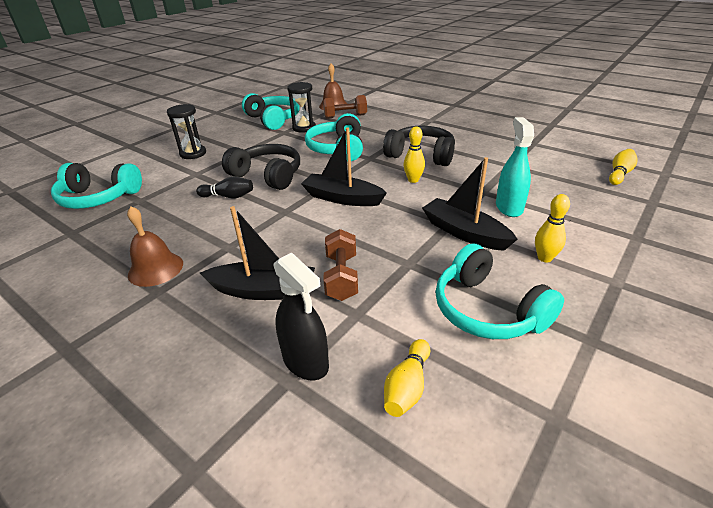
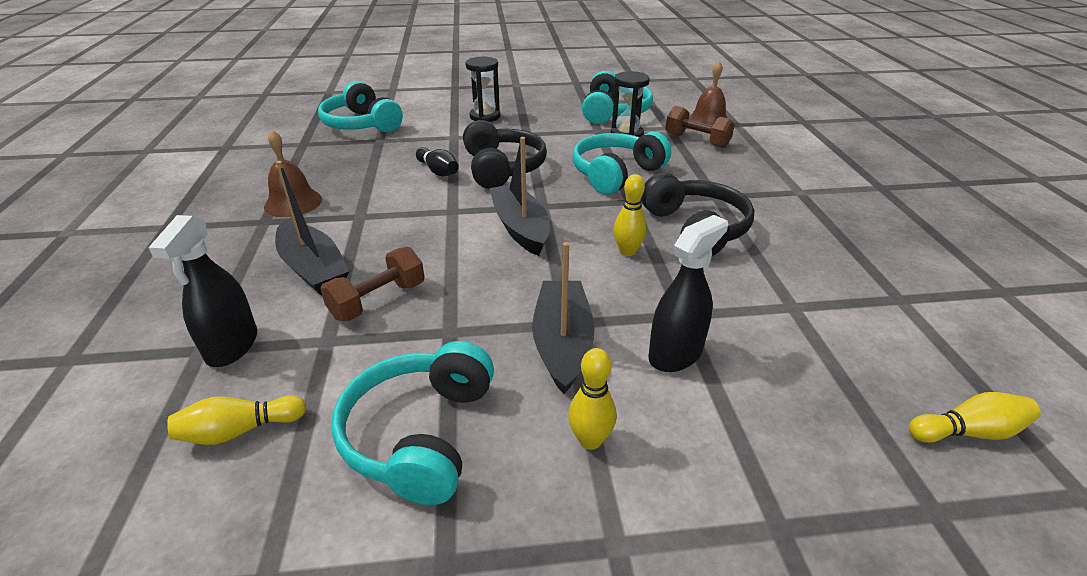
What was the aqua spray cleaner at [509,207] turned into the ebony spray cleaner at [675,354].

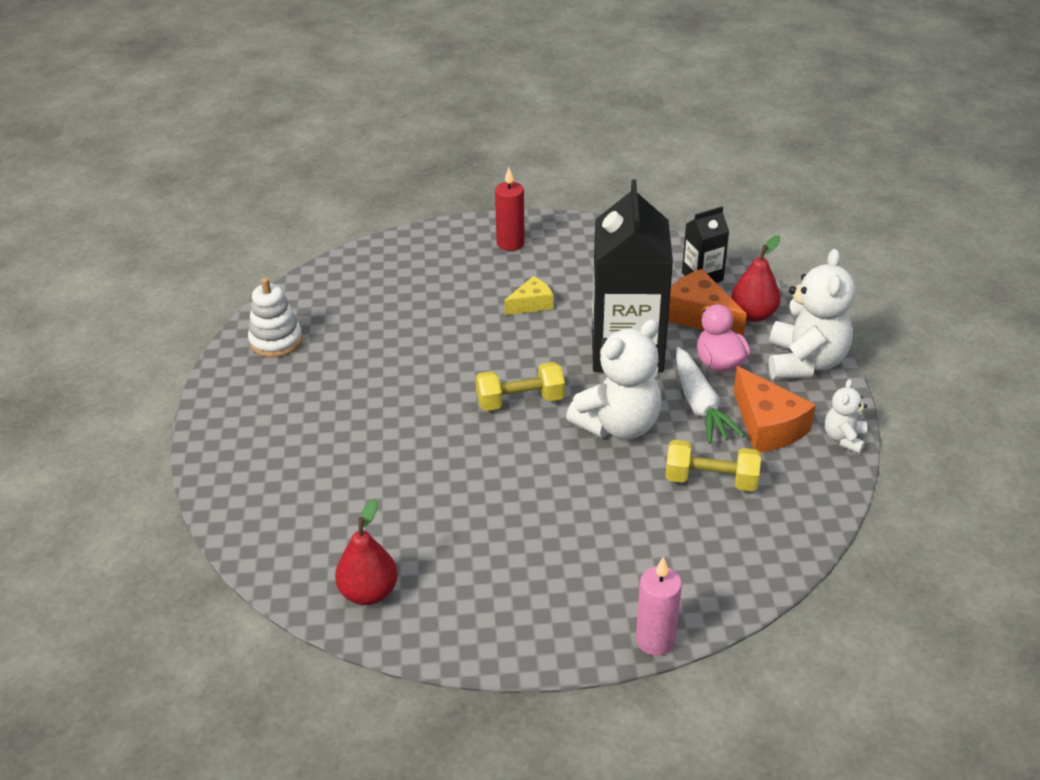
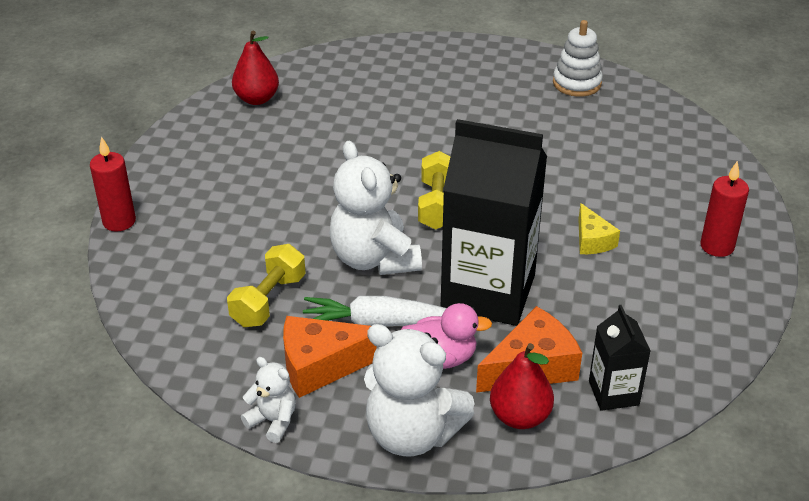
What was the rose-pink wax candle at [655,640] turned into the red wax candle at [119,221].

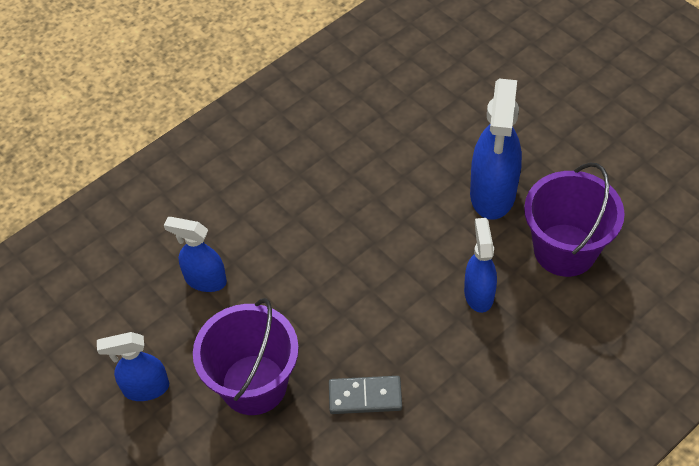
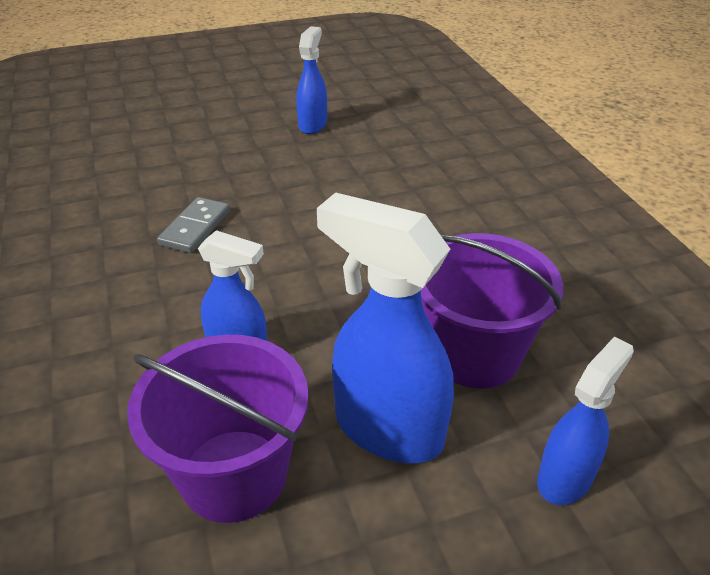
The violet pail ended up elsewhere, having gone from [254,384] to [474,354].
The blue spray cleaner ended up elsewhere, having gone from [205,280] to [565,478].

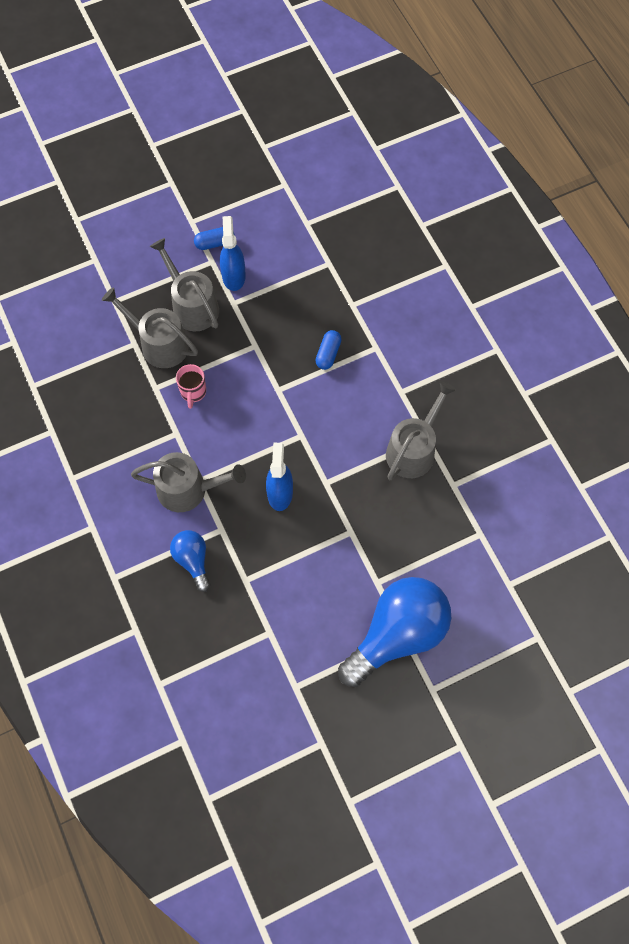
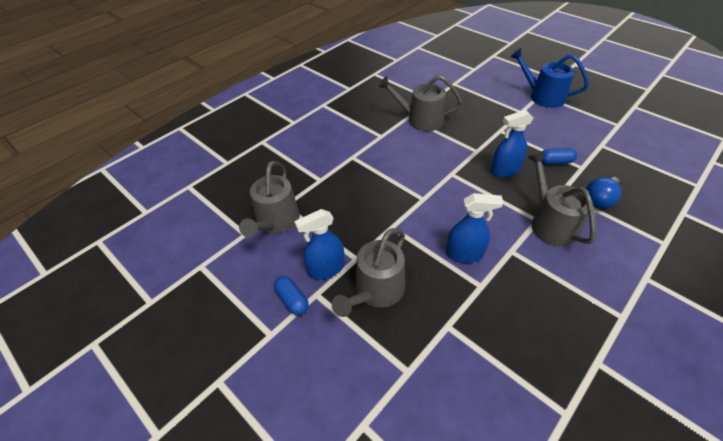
The gray watering can ended up elsewhere, having gone from [159,344] to [276,222].
Where the rose-pink mug stood at [193,392], the blue spray cleaner came to stand at [464,254].
Where the blue light bulb stood at [397,634], the blue watering can came to stand at [542,96].
The blue pill shape ended up elsewhere, having gone from [328,354] to [555,162].

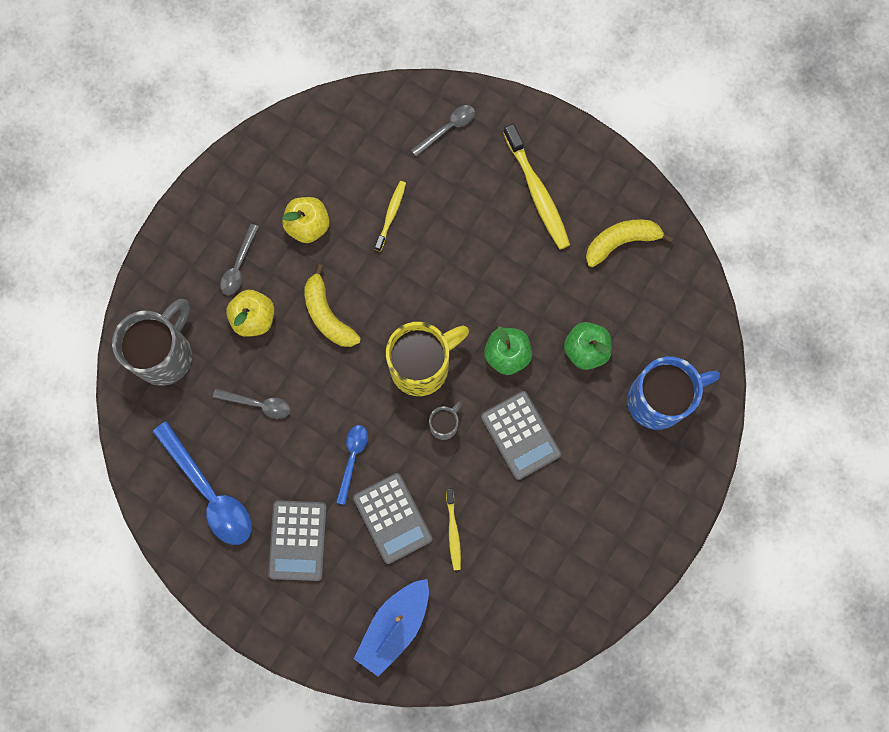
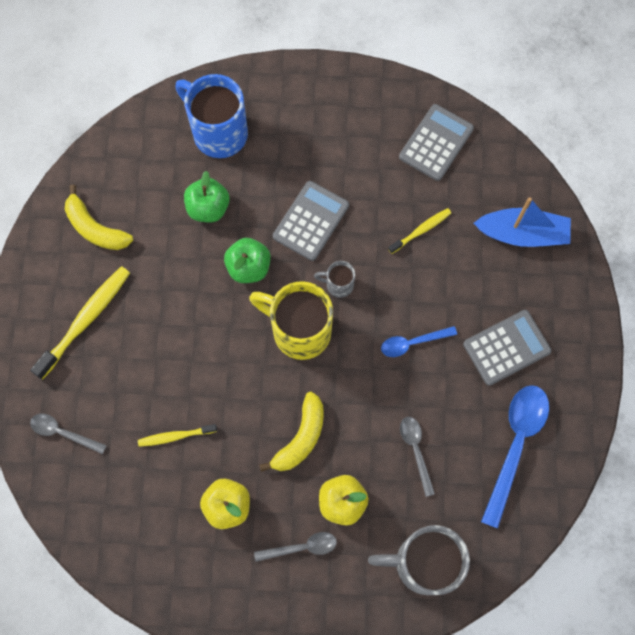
The gray adding machine ended up elsewhere, having gone from [392,518] to [436,143].

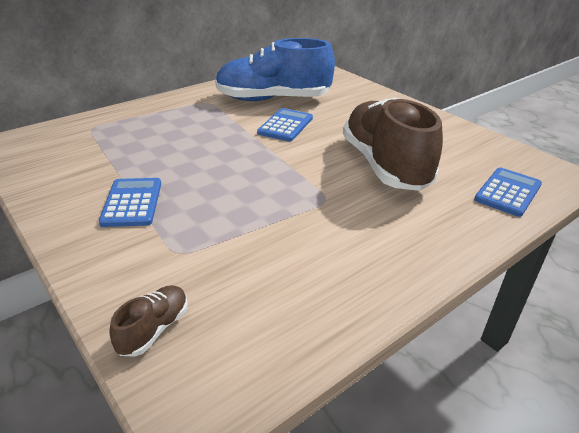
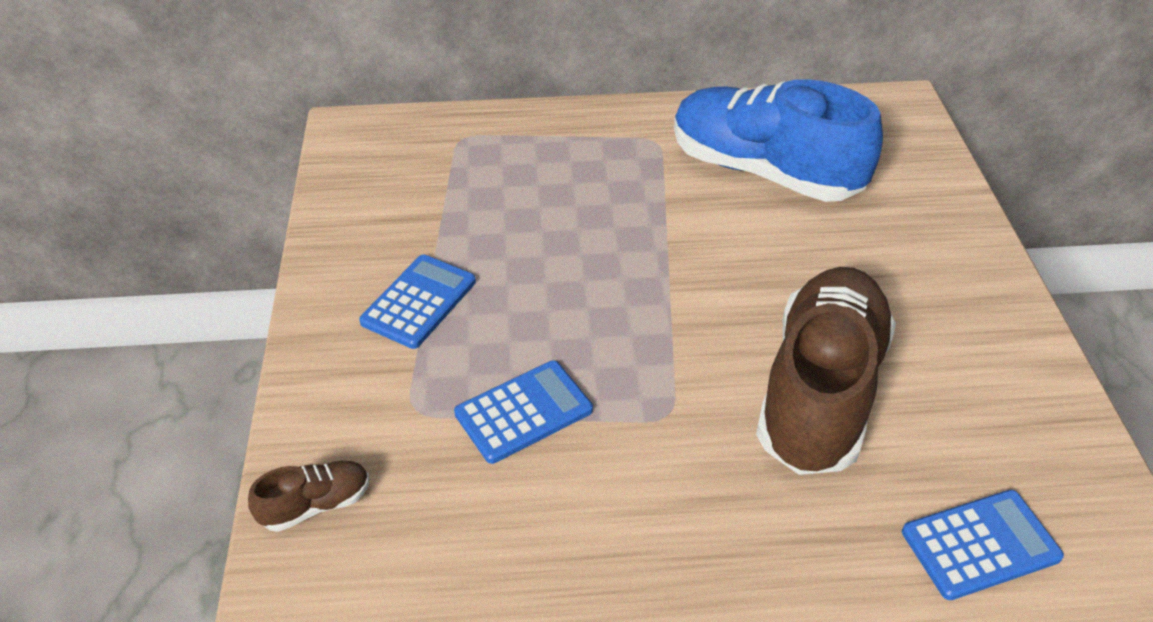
The blue adding machine ended up elsewhere, having gone from [285,125] to [523,412].

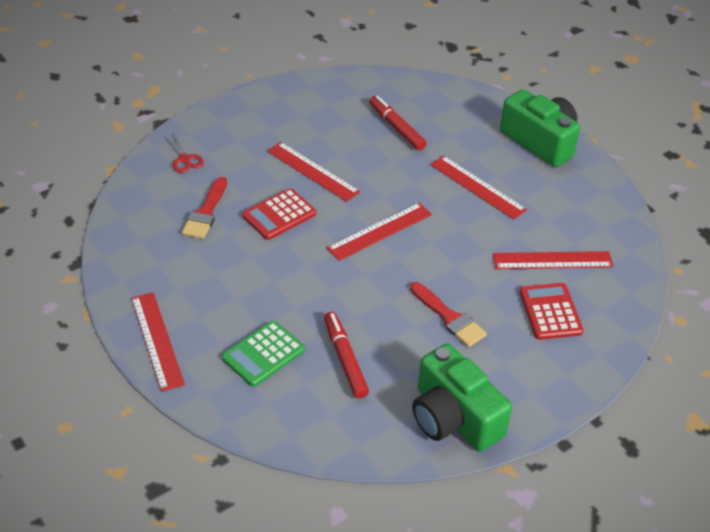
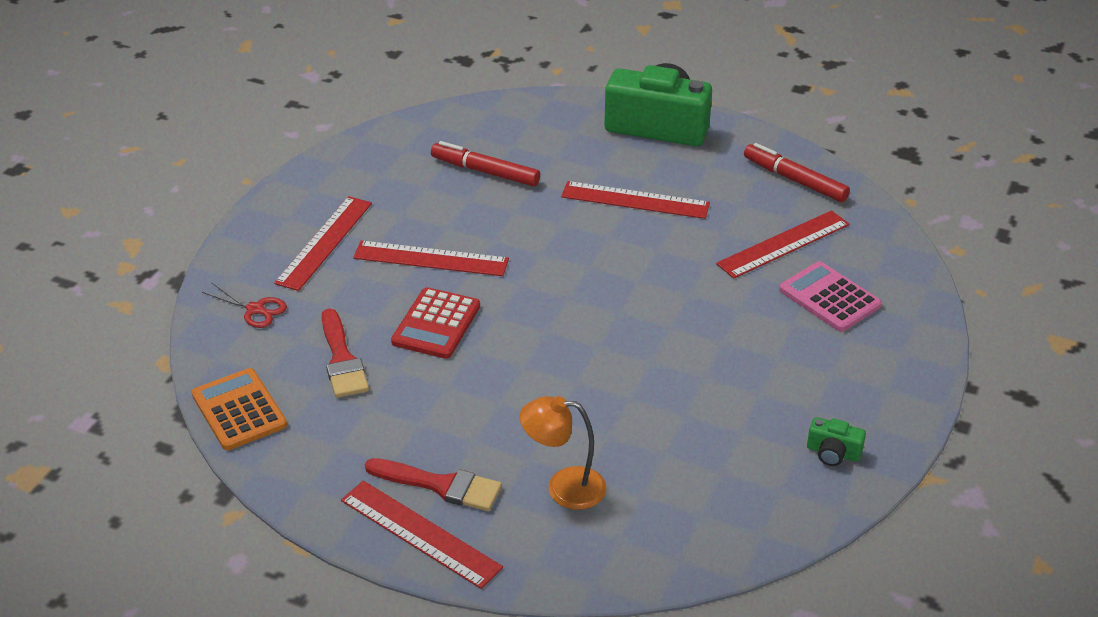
The second view gained the orange adding machine at [239,410].
The red ruler ended up elsewhere, having gone from [380,231] to [324,242].
The red paint brush ended up elsewhere, having gone from [449,317] to [440,485].
Where the emerald adding machine stood at [263,354], the orange desk lamp came to stand at [564,487].
The red marker ended up elsewhere, having gone from [345,359] to [795,180].
What was the red adding machine at [550,312] turned into the rose-pink adding machine at [829,298].
The size of the emerald photo camera at [454,417] changed by a factor of 0.42.

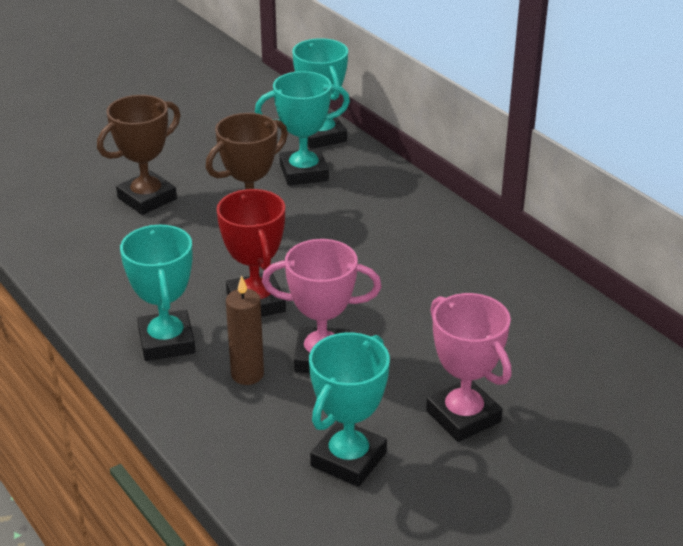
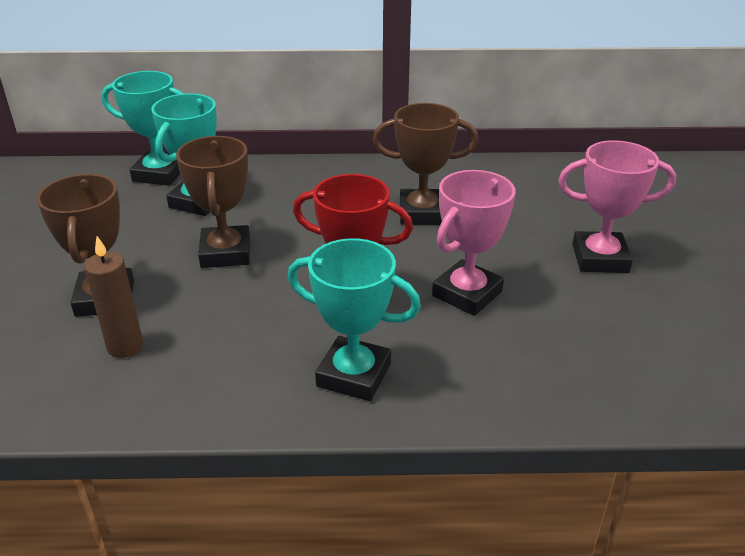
The brown wax candle ended up elsewhere, having gone from [247,374] to [125,346].
The second view gained the brown trophy at [422,213].
The second view lost the aqua trophy at [348,459].

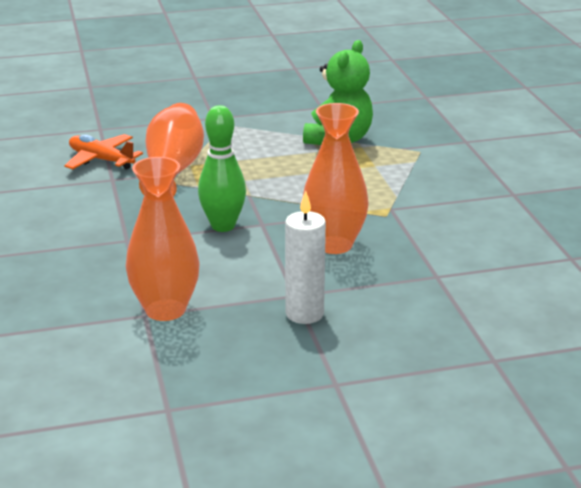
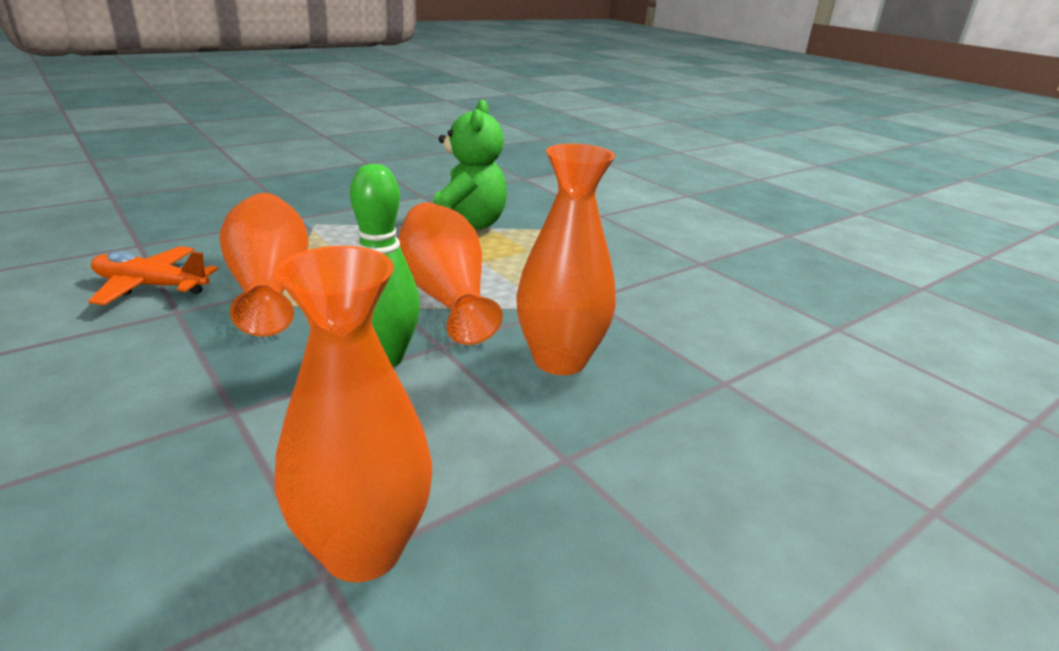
The second view gained the orange flower vase at [445,295].
The second view lost the white wax candle at [304,314].

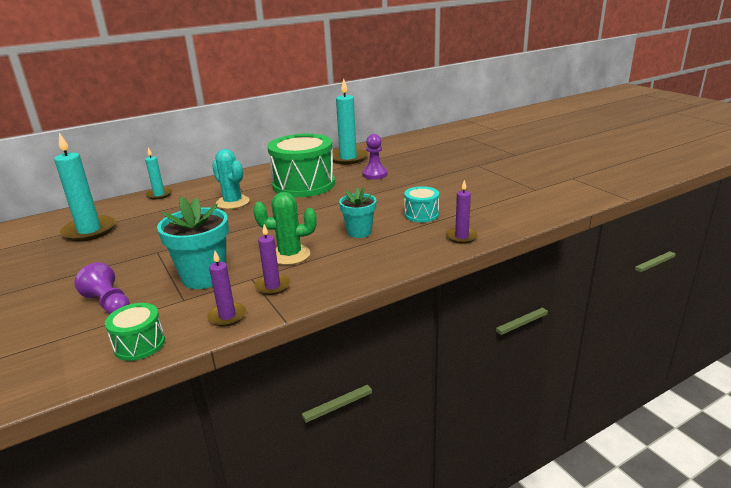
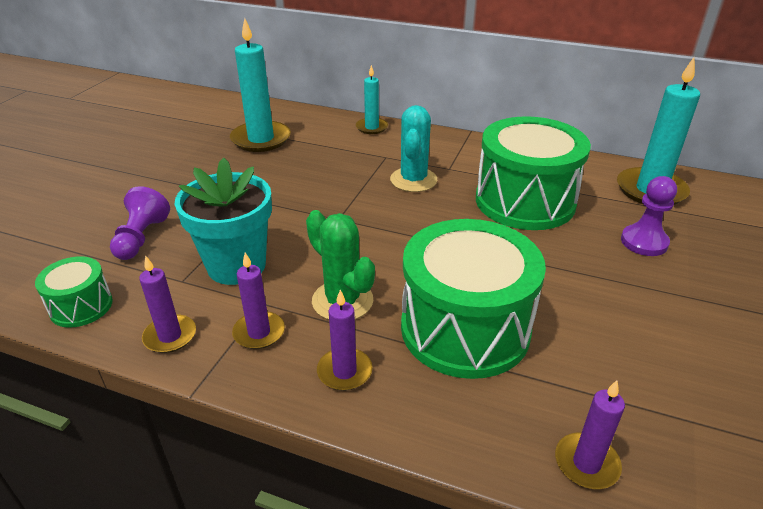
The second view gained the violet wax candle at [344,371].
Where the aqua flower pot stood at [359,232], the emerald toy drum came to stand at [465,328].
The second view lost the aqua toy drum at [421,214].

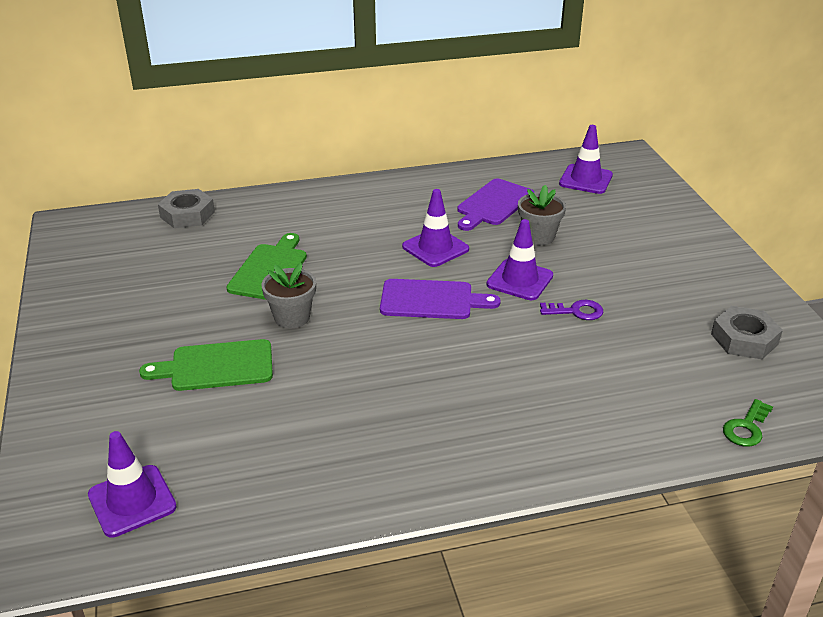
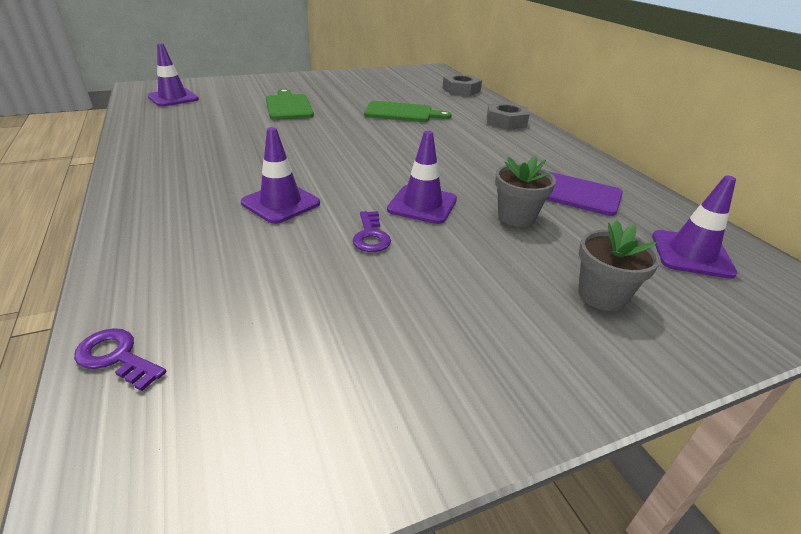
What was the emerald key at [746,428] turned into the violet key at [116,357].
The violet traffic cone ended up elsewhere, having gone from [435,248] to [281,203].
The gray nut ended up elsewhere, having gone from [744,339] to [506,121].
The gray flower pot ended up elsewhere, having gone from [292,317] to [602,295].
The second view lost the violet chopping board at [431,300].

